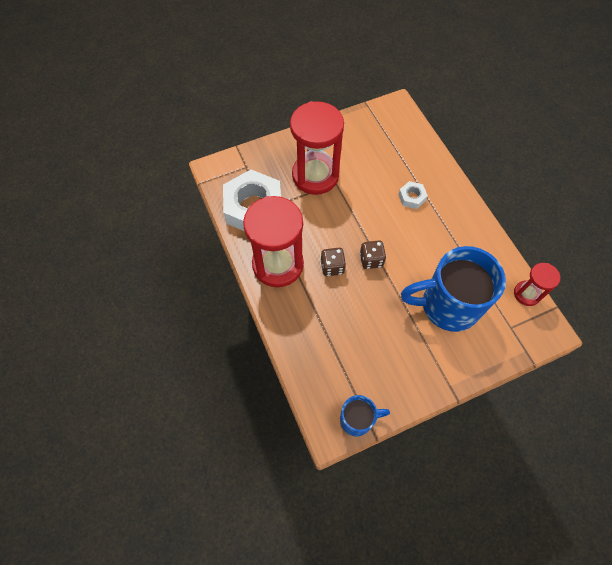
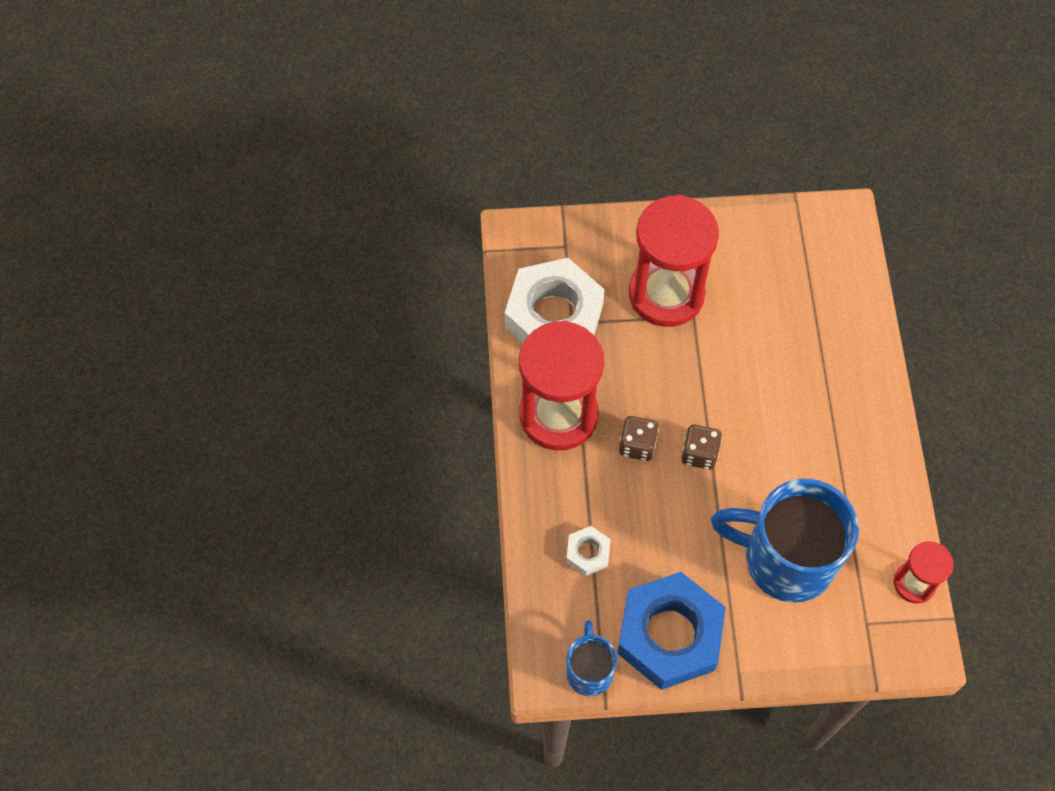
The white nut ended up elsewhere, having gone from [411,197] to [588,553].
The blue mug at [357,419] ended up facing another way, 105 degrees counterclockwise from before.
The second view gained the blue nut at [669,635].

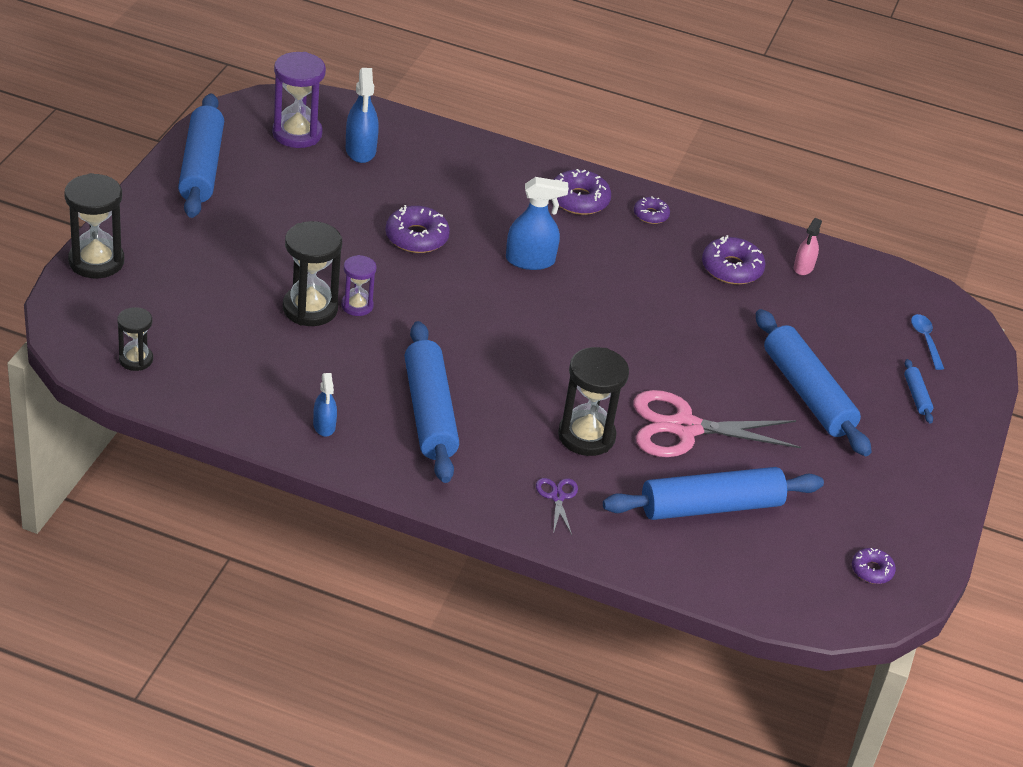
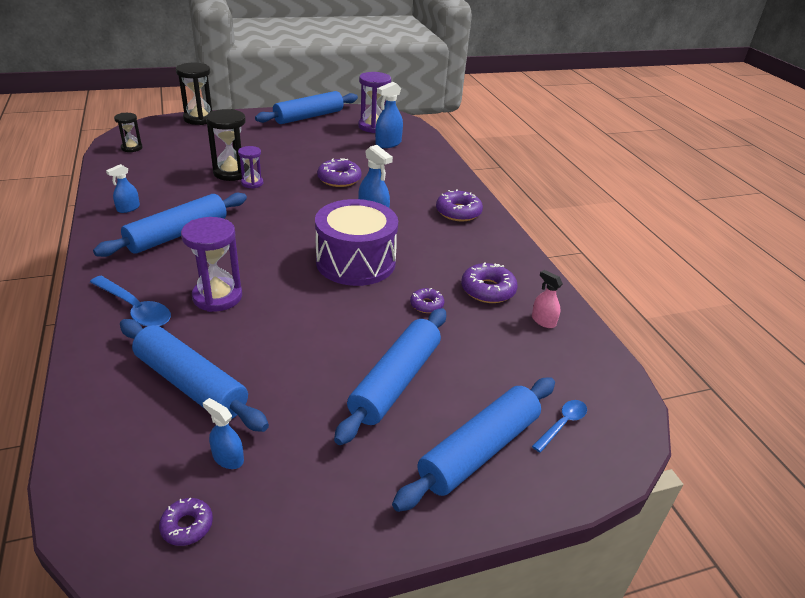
Where the violet scissors stood at [557,497], the blue teaspoon came to stand at [135,309].
What was the ebony sand timer at [586,436] turned into the violet sand timer at [217,297].
The second view gained the blue spray cleaner at [228,458].
The second view gained the violet toy drum at [355,262].
The size of the blue pastry roller at [916,396] changed by a factor of 2.36.
The violet donut ended up elsewhere, having gone from [651,215] to [426,305].
The rose-pink spray cleaner at [803,267] ended up facing another way, 60 degrees clockwise from before.
The second view lost the rose-pink scissors at [684,428].

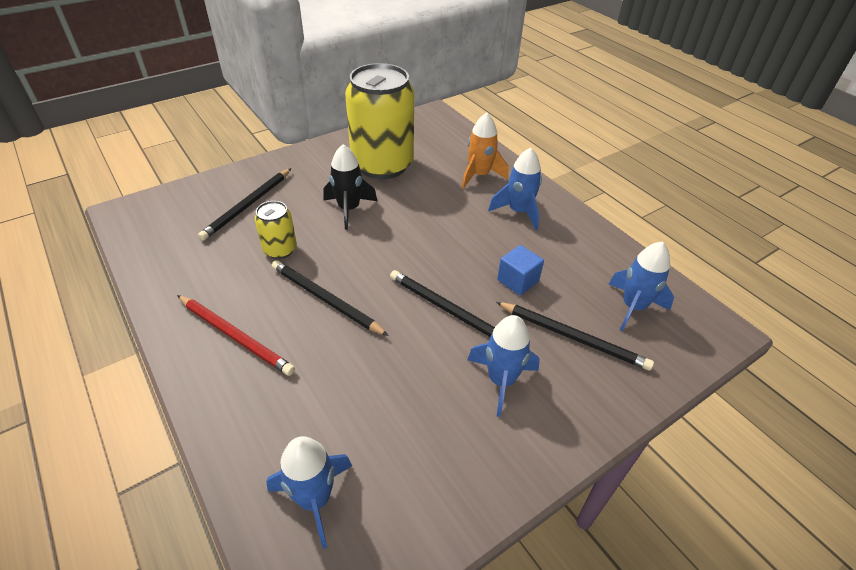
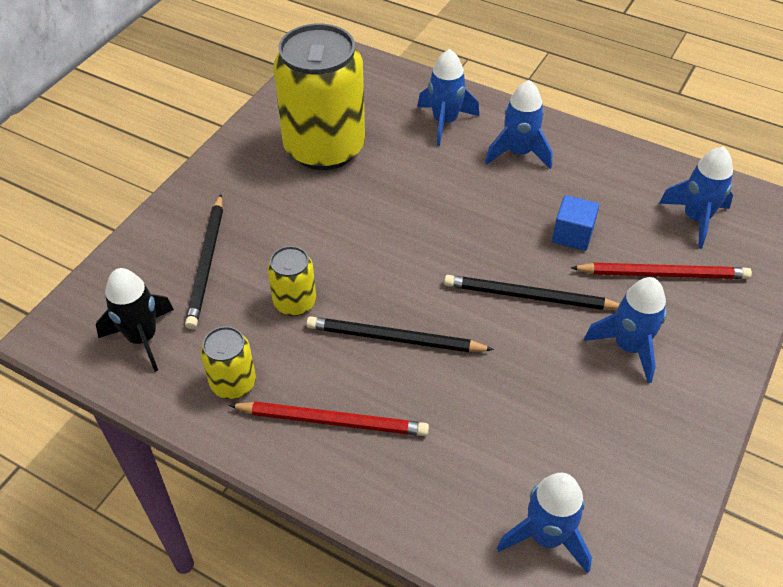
The ebony spaceship ended up elsewhere, having gone from [349,209] to [142,338].
The second view gained the yellow soda can at [233,383].
What was the orange spaceship at [479,175] turned into the blue spaceship at [445,122].
What was the ebony wooden pencil at [572,337] turned into the red wooden pencil at [662,274].

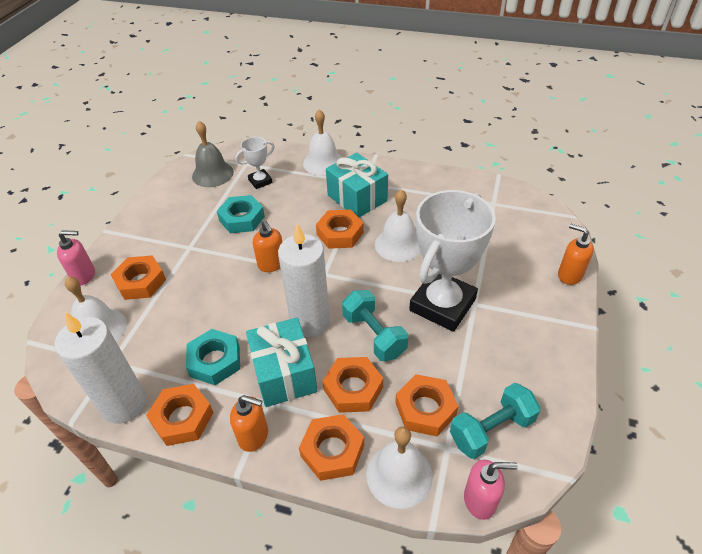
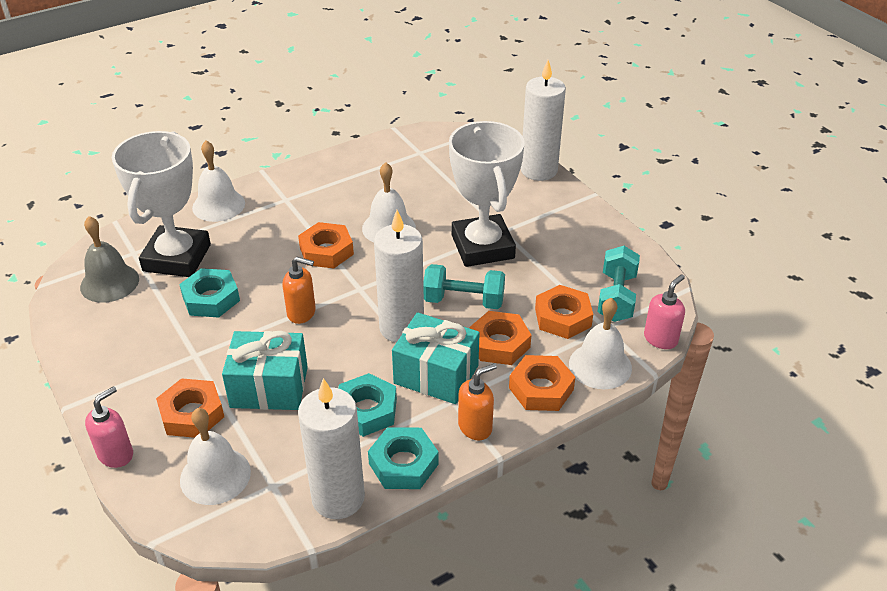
The size of the white trophy at [260,181] changed by a factor of 2.16.
The aqua present ended up elsewhere, having gone from [357,198] to [269,387].
What was the orange nut at [182,418] turned into the aqua nut at [403,464].
Where the orange soap dispenser stood at [569,275], the white wax candle came to stand at [539,170].

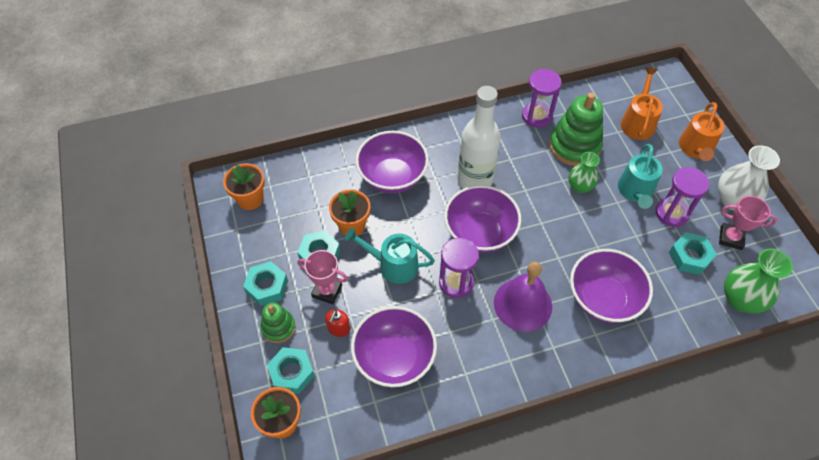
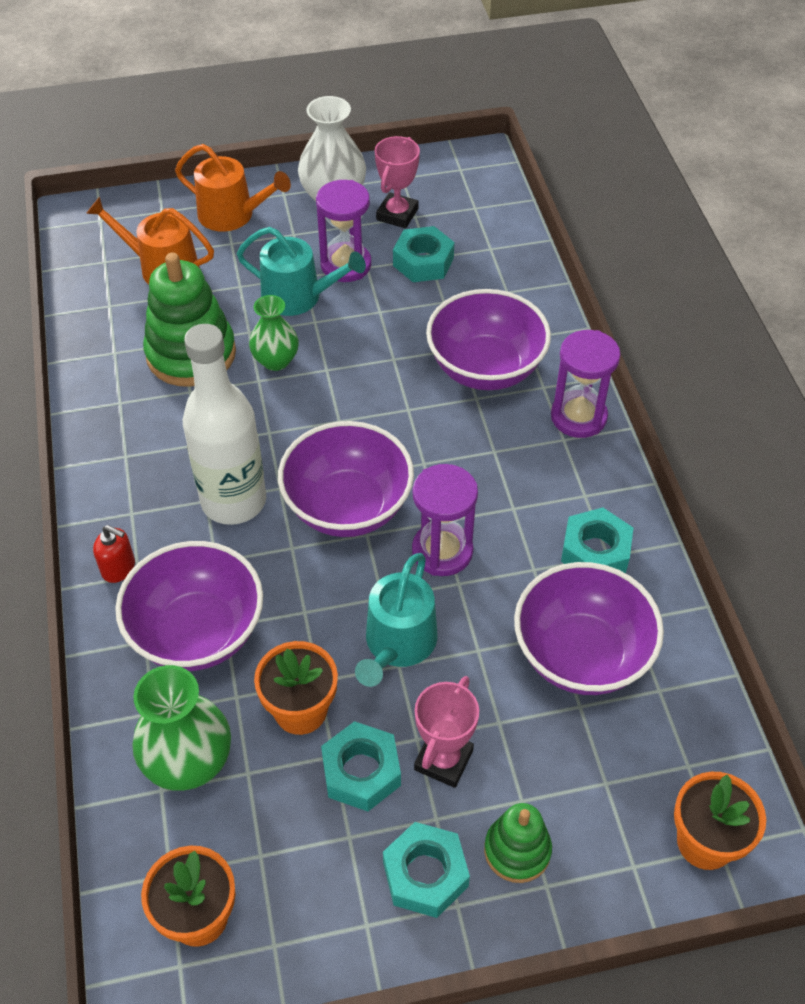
The red soap dispenser ended up elsewhere, having gone from [338,328] to [119,568].
The emerald flower vase ended up elsewhere, having gone from [740,299] to [189,762].
The violet sand timer ended up elsewhere, having gone from [536,116] to [578,417].
The aqua nut ended up elsewhere, having gone from [292,373] to [595,551].
The second view lost the violet school bell at [522,304].

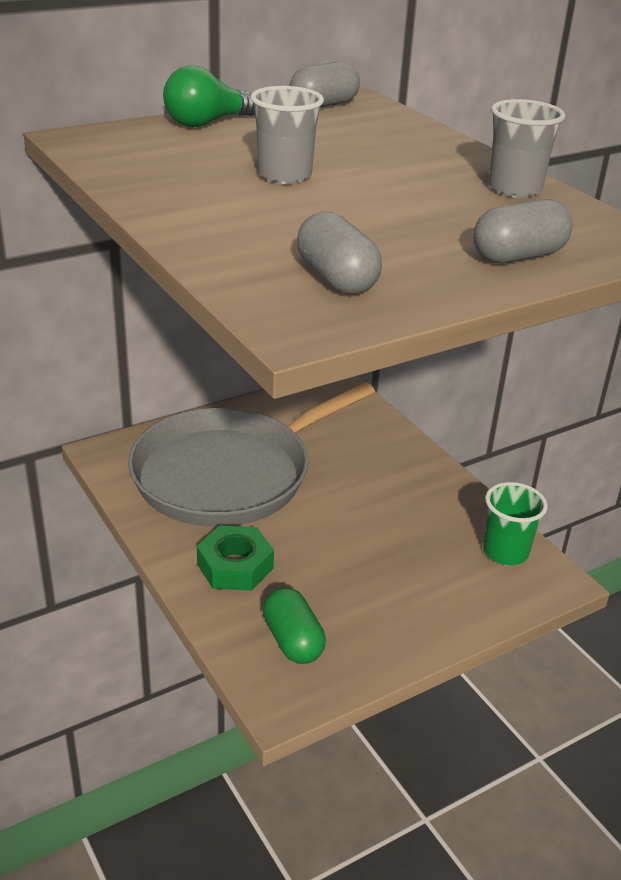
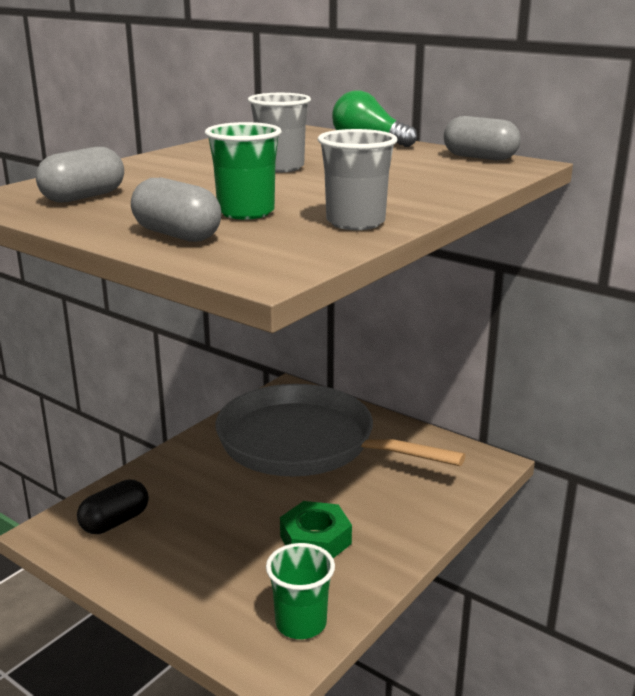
What was the emerald pill shape at [293,640] turned into the ebony pill shape at [115,522].
The second view gained the emerald cup at [246,212].
The emerald nut ended up elsewhere, having gone from [235,566] to [315,539].

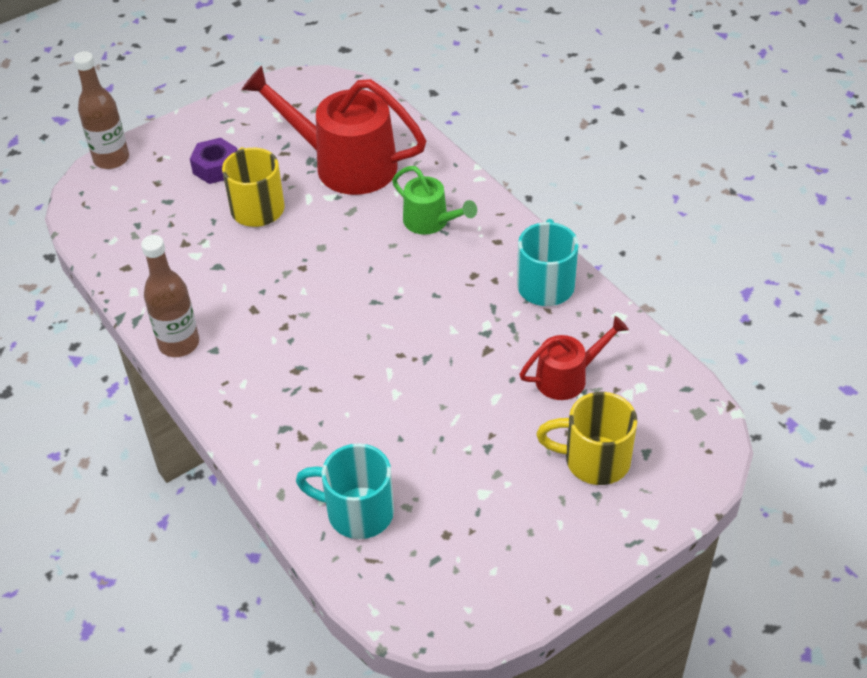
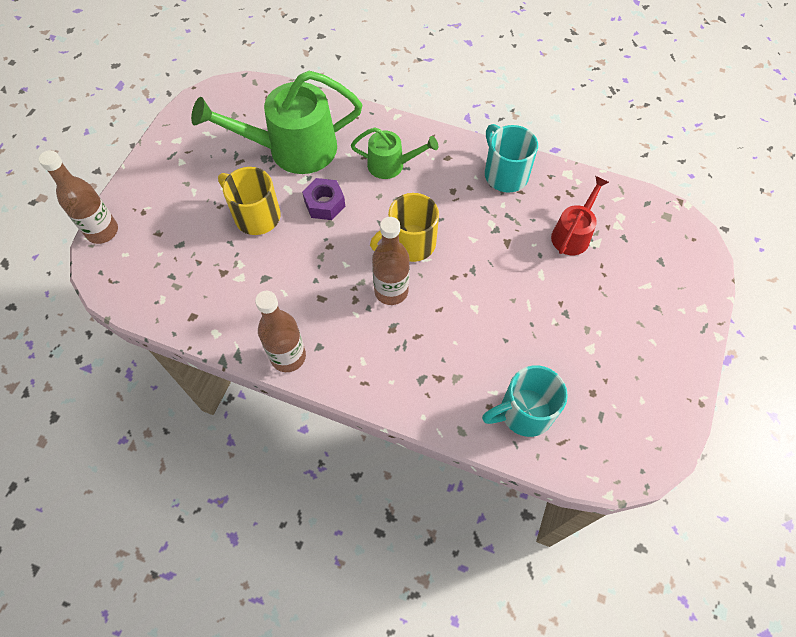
What was the red watering can at [344,164] turned into the emerald watering can at [292,149].
The violet nut ended up elsewhere, having gone from [216,168] to [324,204].
The yellow mug ended up elsewhere, having gone from [594,460] to [410,244].
The second view gained the brown drink bottle at [391,291].

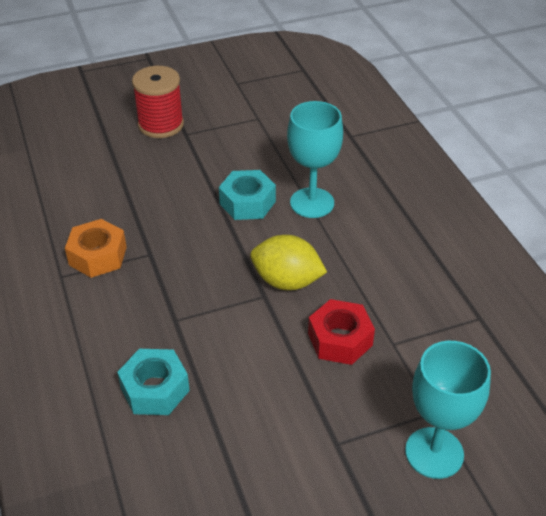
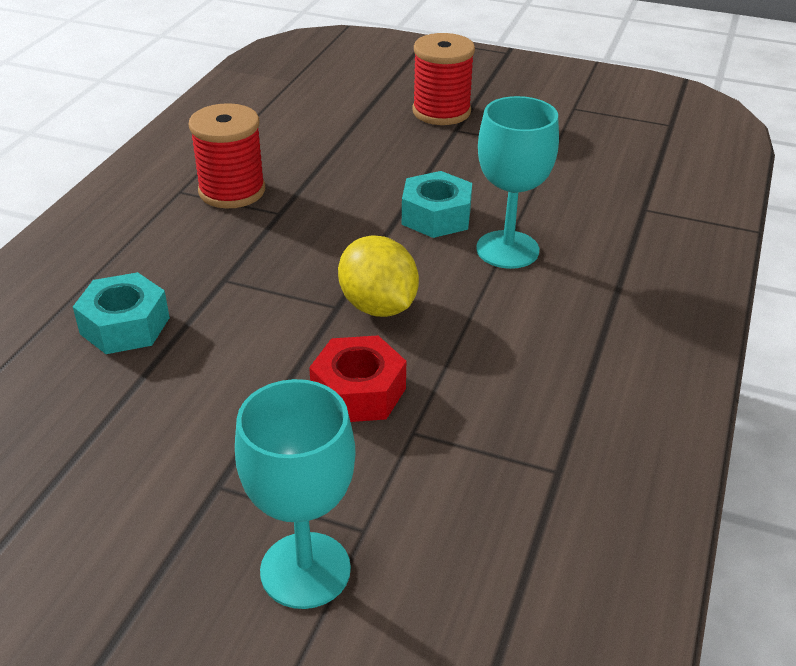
Where the orange nut stood at [98,256], the red reel of thread came to stand at [232,191].

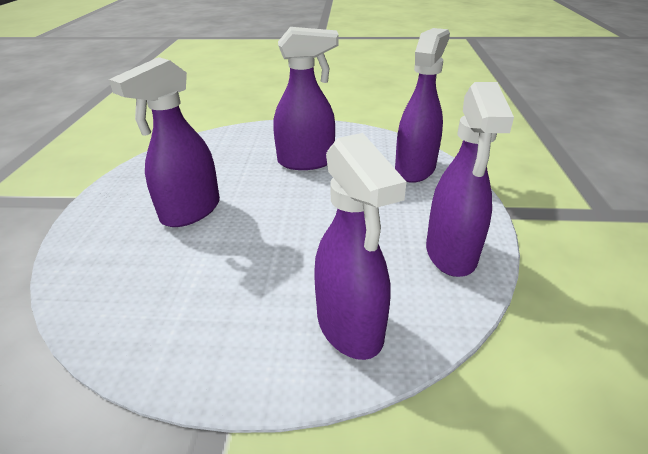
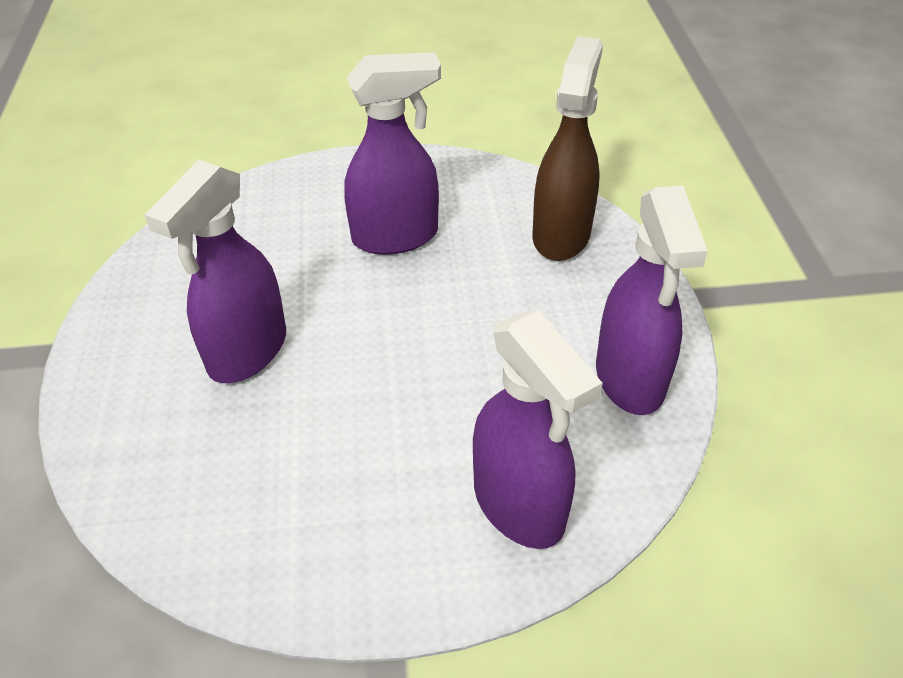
What was the violet spray cleaner at [415,169] turned into the brown spray cleaner at [561,235].

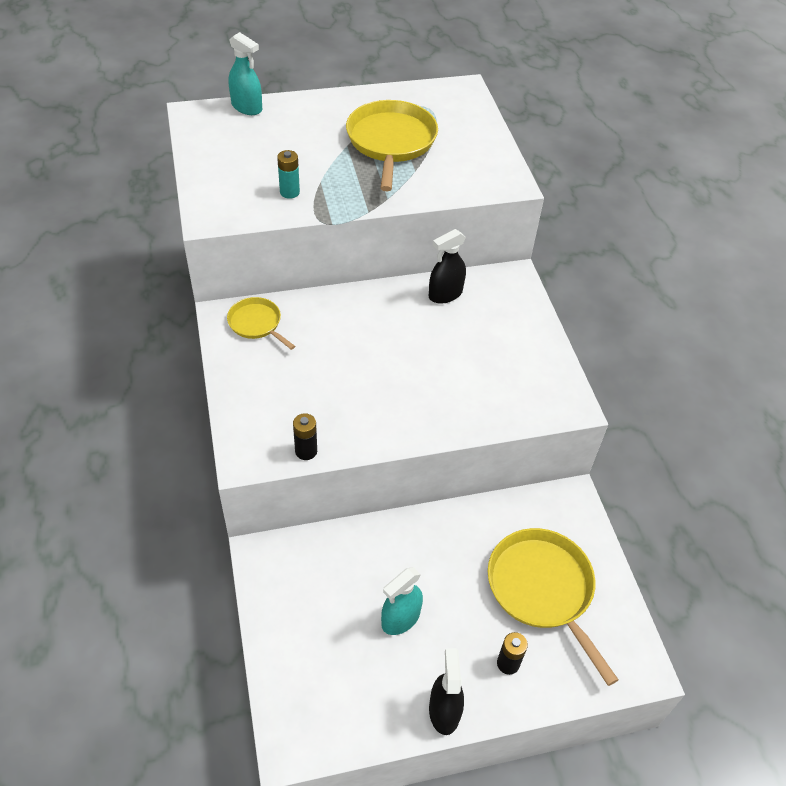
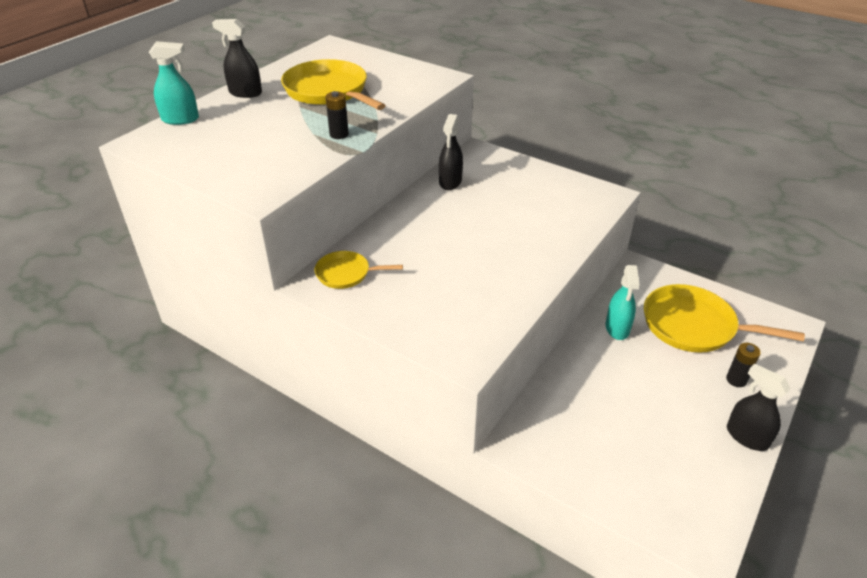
The second view gained the ebony spray cleaner at [245,93].
The ebony AA battery ended up elsewhere, having gone from [306,451] to [339,134].
The aqua spray cleaner ended up elsewhere, having gone from [400,619] to [617,328].
The second view lost the aqua AA battery at [289,192].

